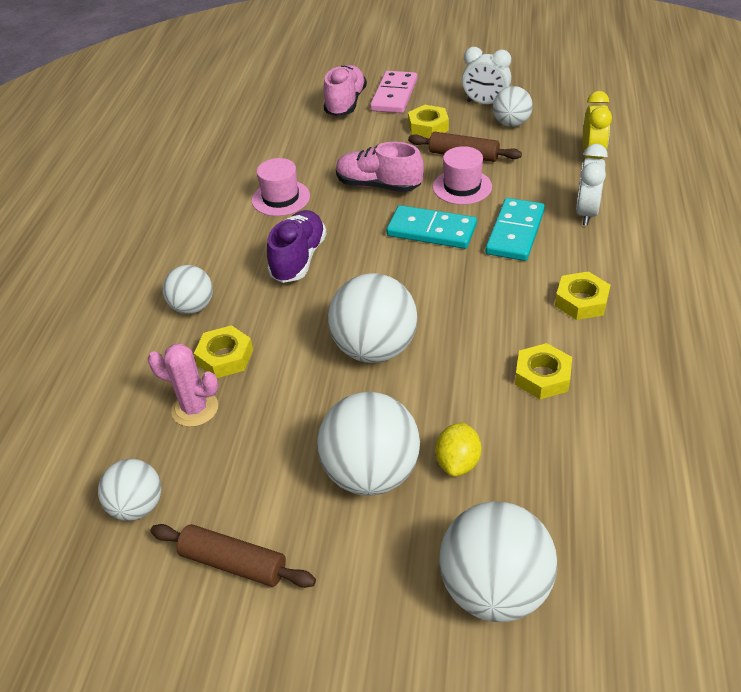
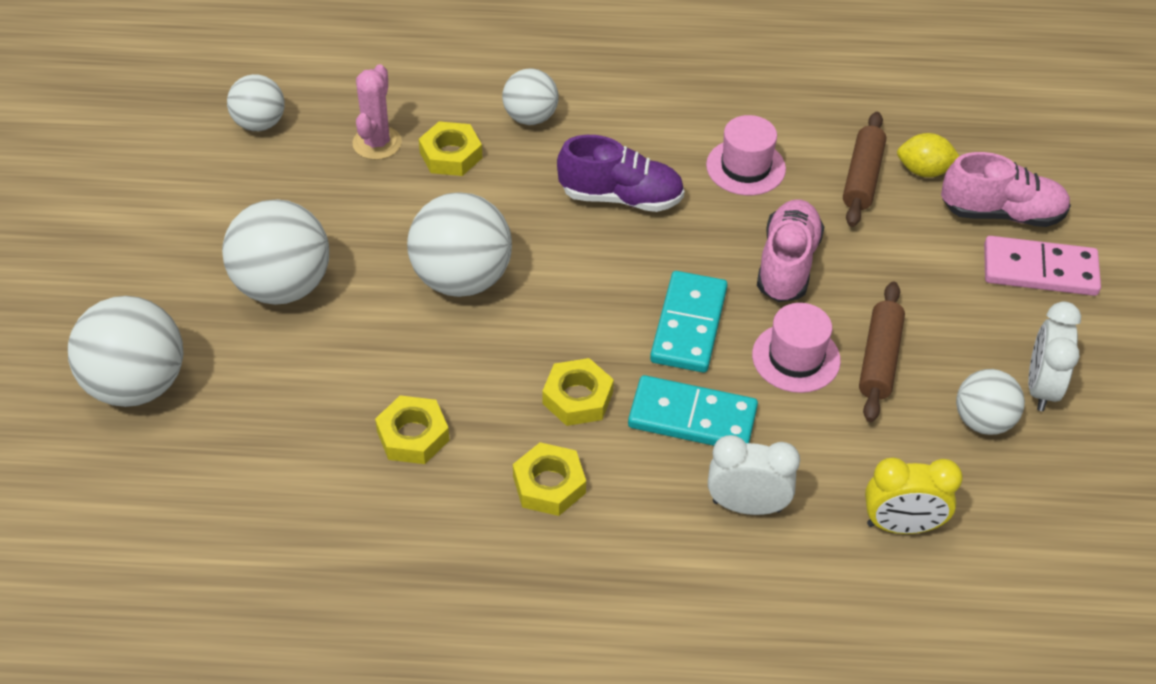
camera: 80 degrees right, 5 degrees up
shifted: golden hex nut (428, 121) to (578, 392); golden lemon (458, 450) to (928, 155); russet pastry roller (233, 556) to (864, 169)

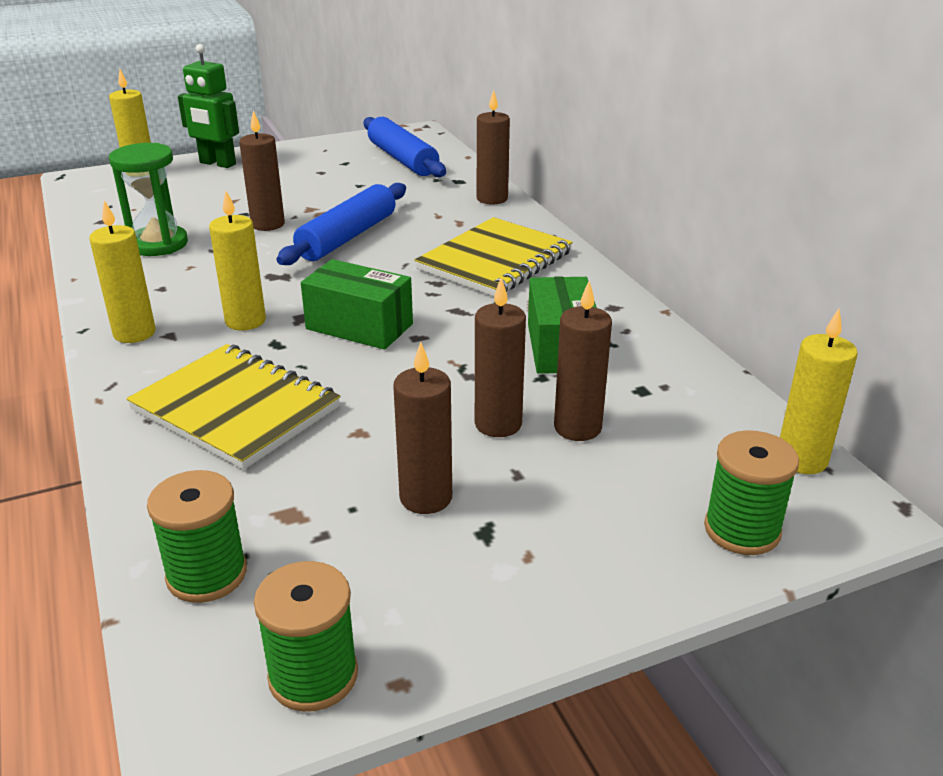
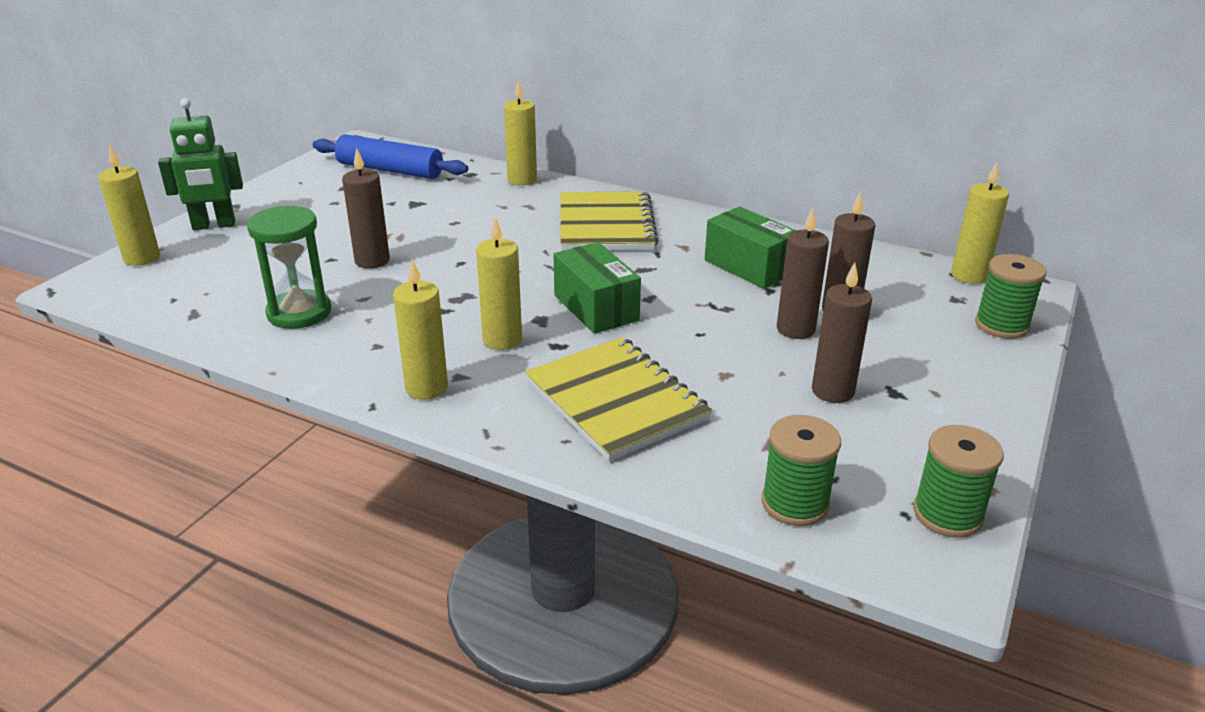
camera: 40 degrees left, 0 degrees up
gone: royal blue pastry roller (341, 224)
repainted: russet pillar candle (493, 147) to golden pillar candle (520, 133)
rotated: leaf-green box (357, 304) = (597, 288) 75 degrees clockwise; golden notepad (233, 407) = (618, 399) 60 degrees clockwise

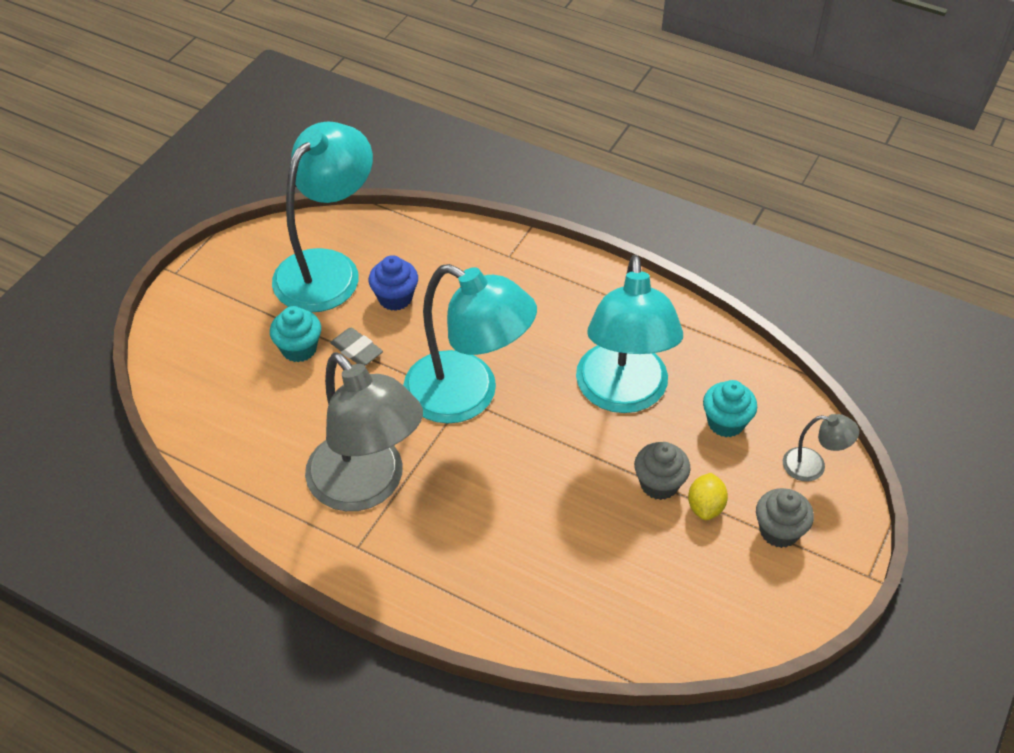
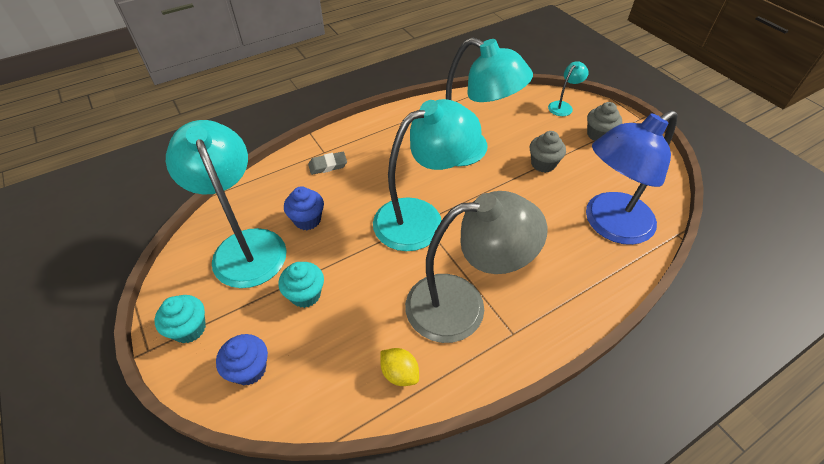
camera: 60 degrees left, 0 degrees up
new: royal blue lamp (632, 177); royal blue muffin (242, 359)
shifted: ash-grey pencil eraser (356, 346) to (327, 163); turquoise muffin (730, 408) to (180, 319); golden lemon (708, 496) to (399, 367)
repainted: ash-grey lamp (821, 448) to turquoise lamp (568, 88)

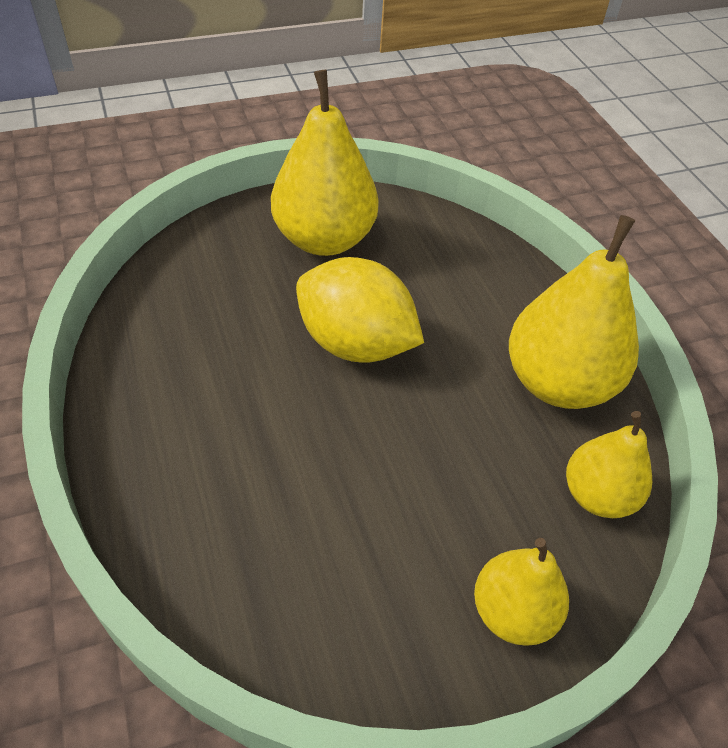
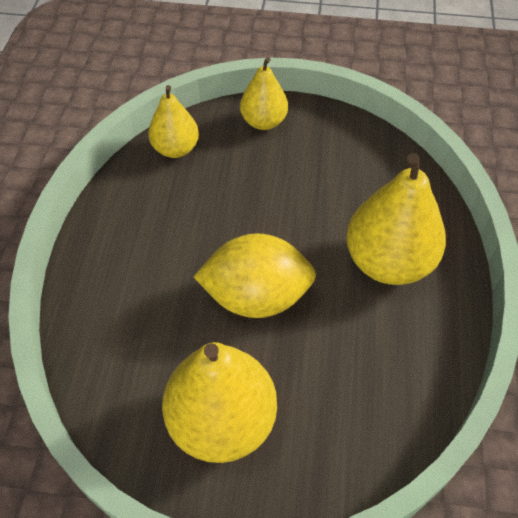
camera: 150 degrees left, 5 degrees up
shifted: golden pear fruit (574, 312) to (396, 219)
rotated: golden lemon (360, 310) = (255, 275) 60 degrees counterclockwise

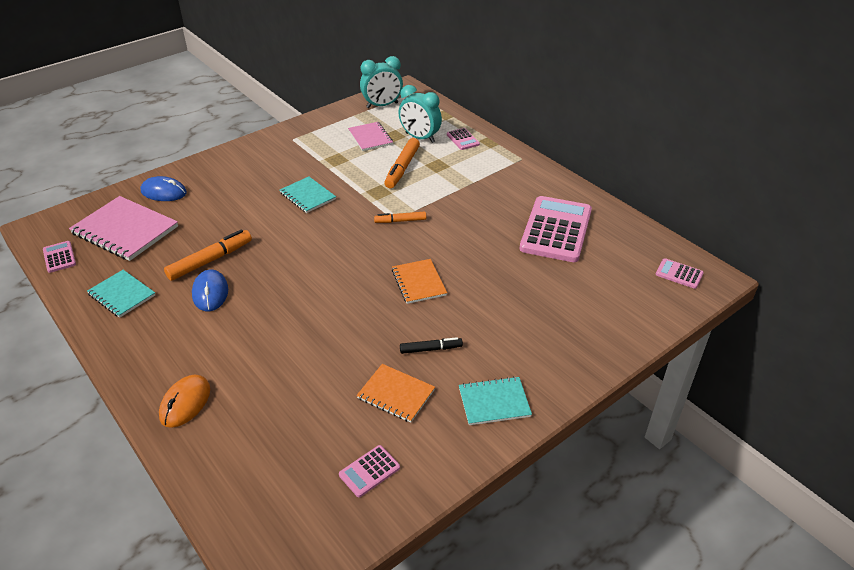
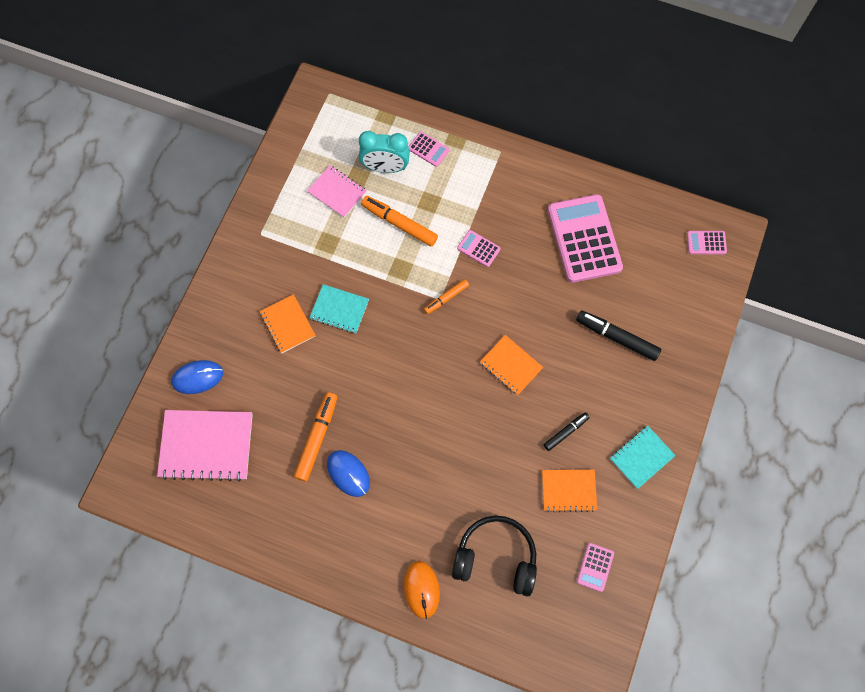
camera: 30 degrees left, 30 degrees up
gone: turquoise alarm clock (381, 82); turquoise notepad (121, 294)
new: orange-coloured notepad (287, 323); ebony marker (618, 335); ebony headset (494, 555)
shifted: pink calculator (59, 257) to (479, 248)
rotated: orange-coloured marker (402, 163) = (399, 221) 135 degrees clockwise

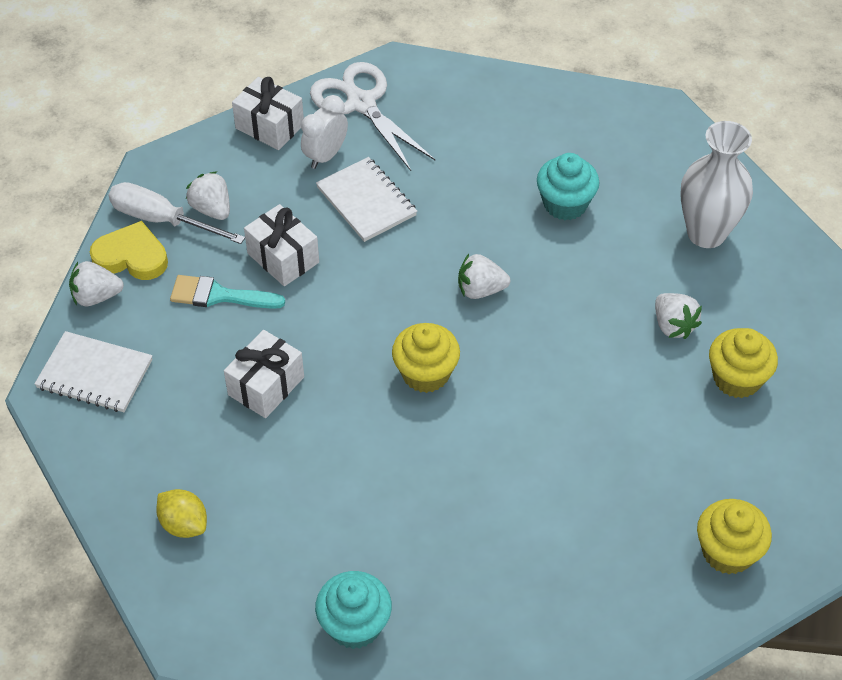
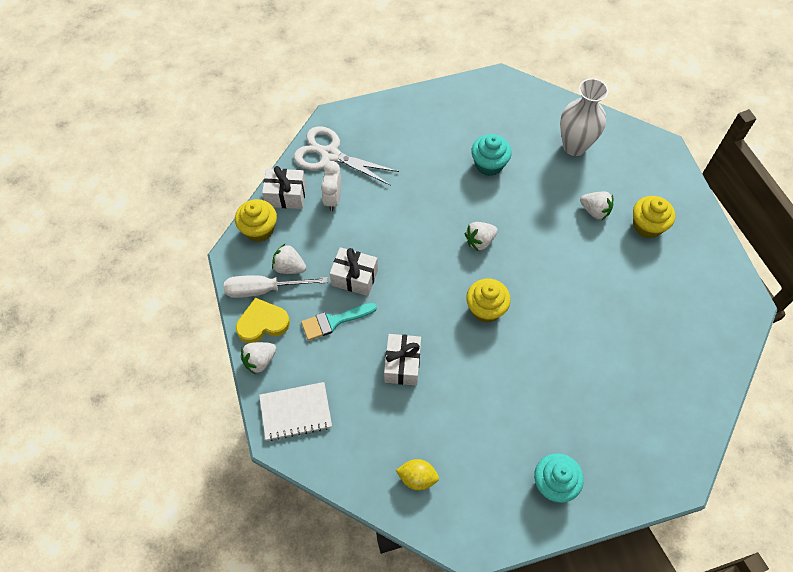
camera: 30 degrees left, 10 degrees up
gone: snow-white notepad (366, 199)
shifted: golden muffin (734, 536) to (256, 220)

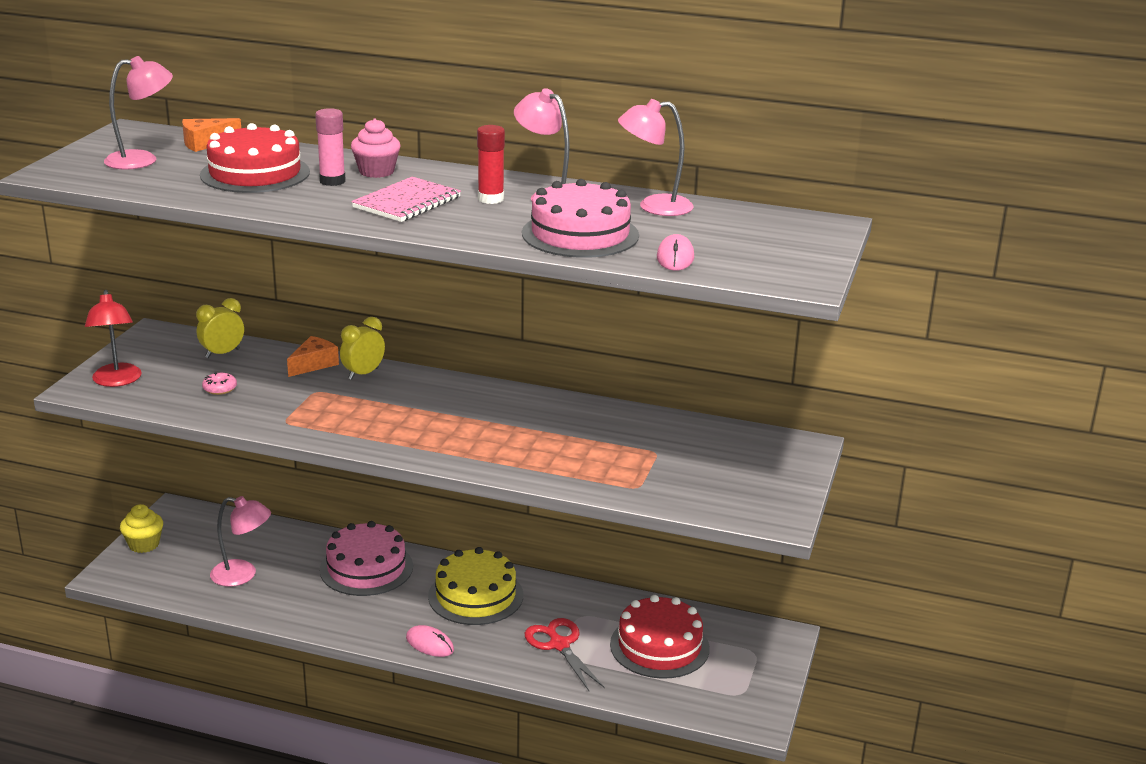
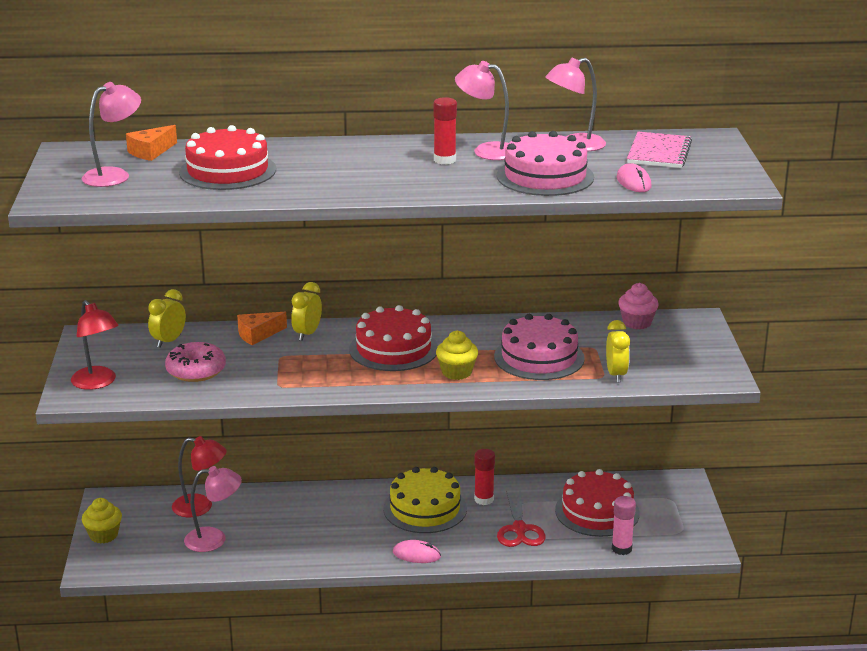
camera: 20 degrees left, 0 degrees up
new: crimson layer cake (393, 338); golden alarm clock (618, 351); golden muffin (457, 355); crimson lamp (199, 476); crimson stick of glue (484, 477)
shifted: pink stick of glue (330, 147) to (624, 525); pink muffin (375, 148) to (638, 306); pink notepad (406, 199) to (659, 150); pink layer cake (366, 558) to (539, 347)
rotated: orange-coloured cheese (313, 356) = (262, 328) 135 degrees counterclockwise; crimson pair of scissors (565, 654) = (521, 518) 135 degrees counterclockwise
scaled: pink doughnut (219, 383) = (195, 362) x1.94

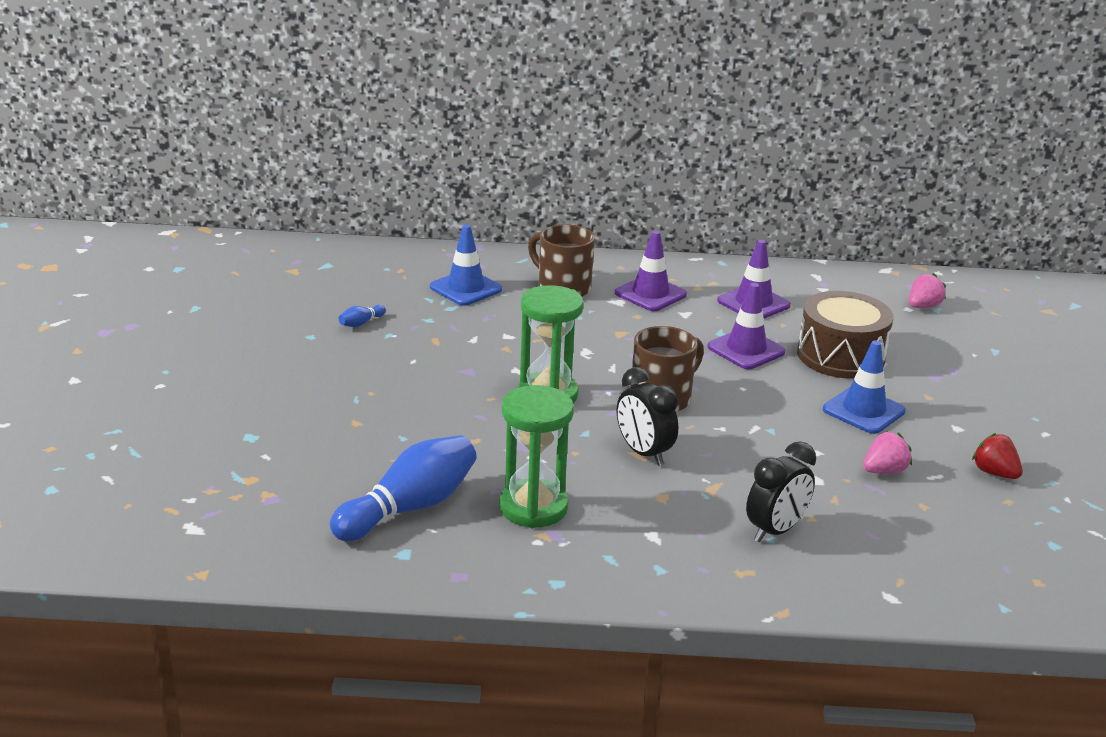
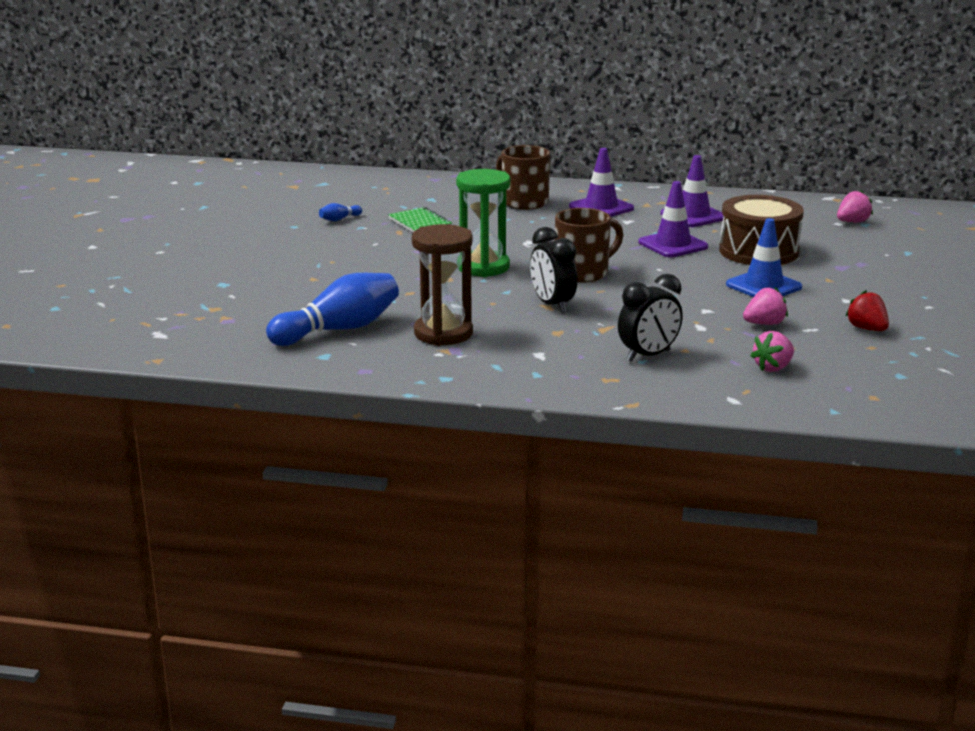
camera: 10 degrees right, 5 degrees down
gone: royal blue road cone (466, 265)
new: leaf-green notepad (420, 219); pink strawberry (772, 351)
repainted: leaf-green sandglass (537, 456) to russet sandglass (442, 285)

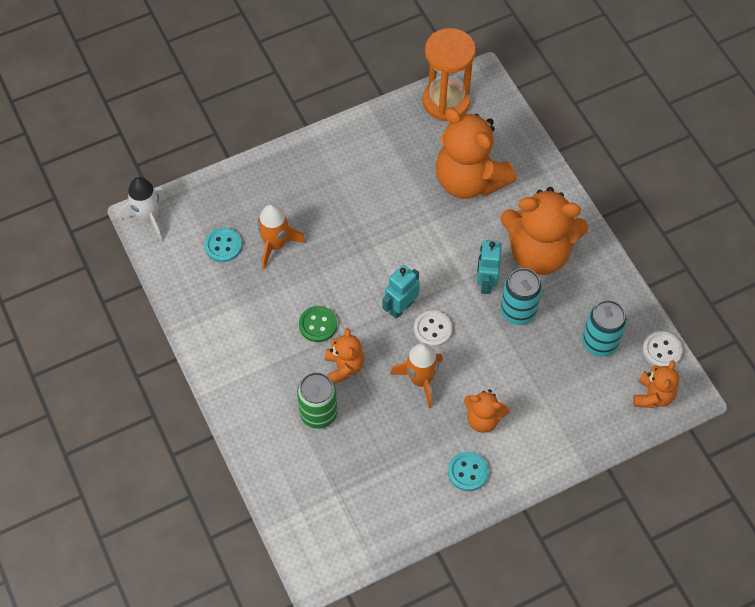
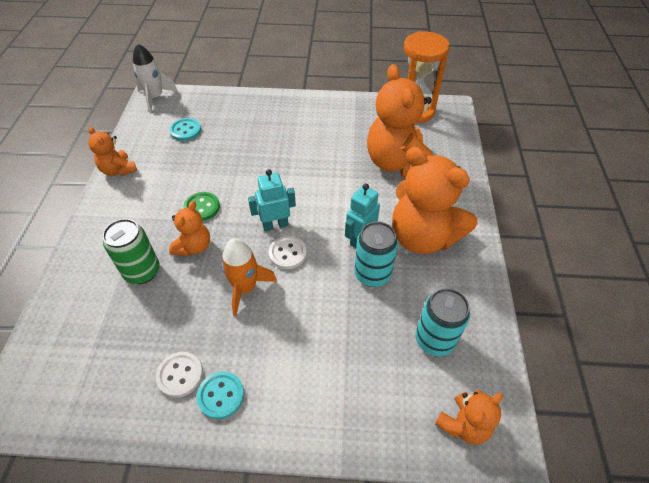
camera: 30 degrees right, 10 degrees down
gone: orange-coloured rocket (281, 237)
shifted: snow-white button (662, 349) to (179, 375); orange-coloured teddy (486, 411) to (112, 151)

